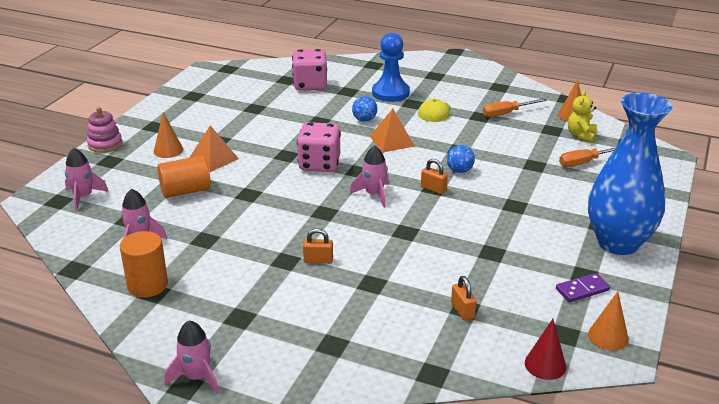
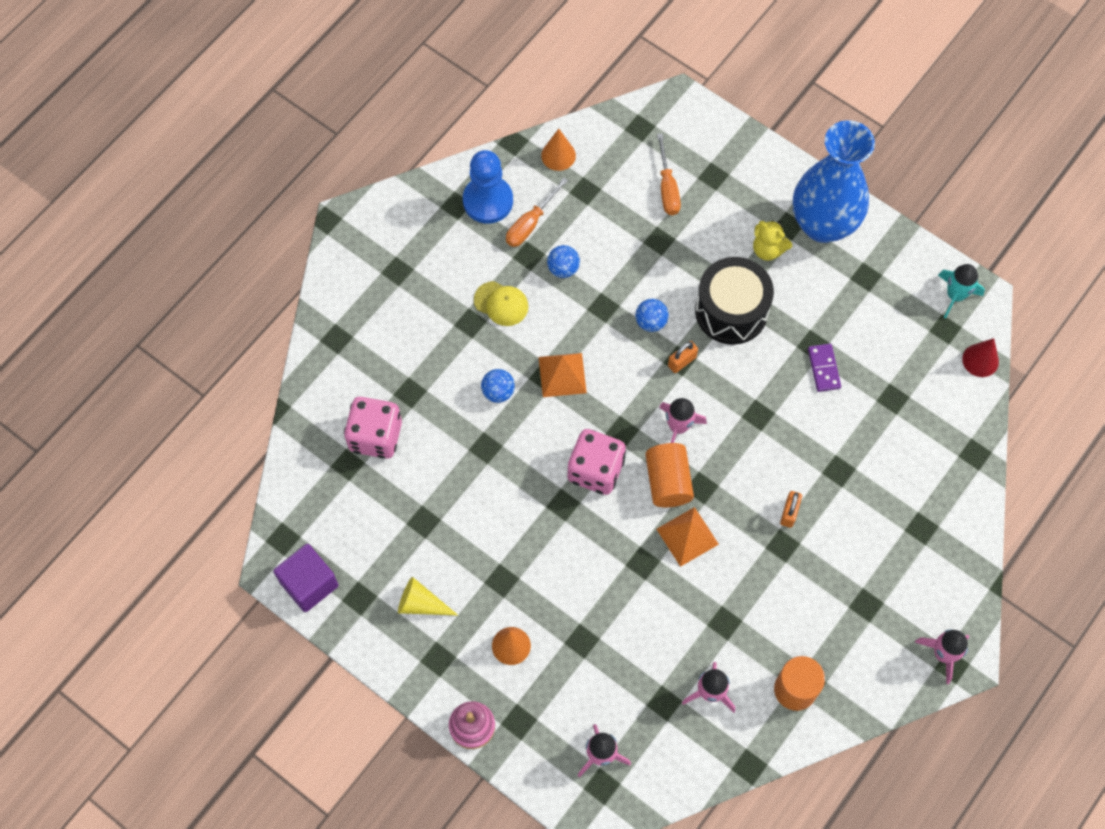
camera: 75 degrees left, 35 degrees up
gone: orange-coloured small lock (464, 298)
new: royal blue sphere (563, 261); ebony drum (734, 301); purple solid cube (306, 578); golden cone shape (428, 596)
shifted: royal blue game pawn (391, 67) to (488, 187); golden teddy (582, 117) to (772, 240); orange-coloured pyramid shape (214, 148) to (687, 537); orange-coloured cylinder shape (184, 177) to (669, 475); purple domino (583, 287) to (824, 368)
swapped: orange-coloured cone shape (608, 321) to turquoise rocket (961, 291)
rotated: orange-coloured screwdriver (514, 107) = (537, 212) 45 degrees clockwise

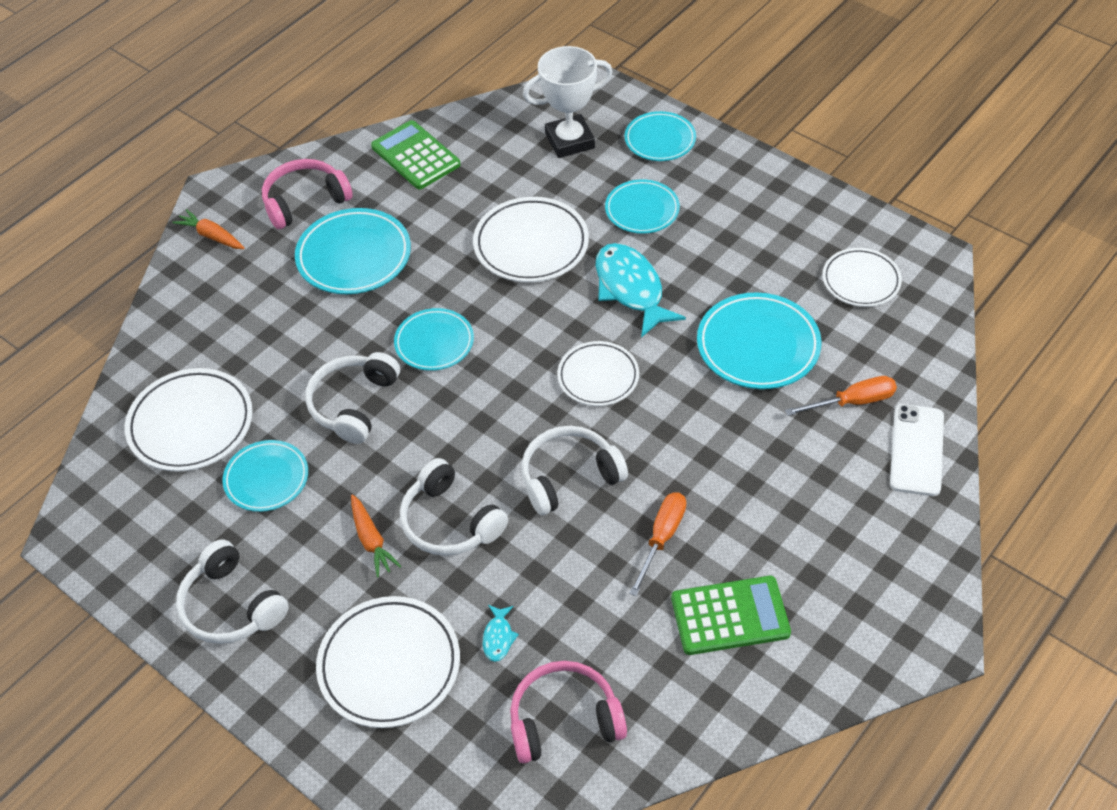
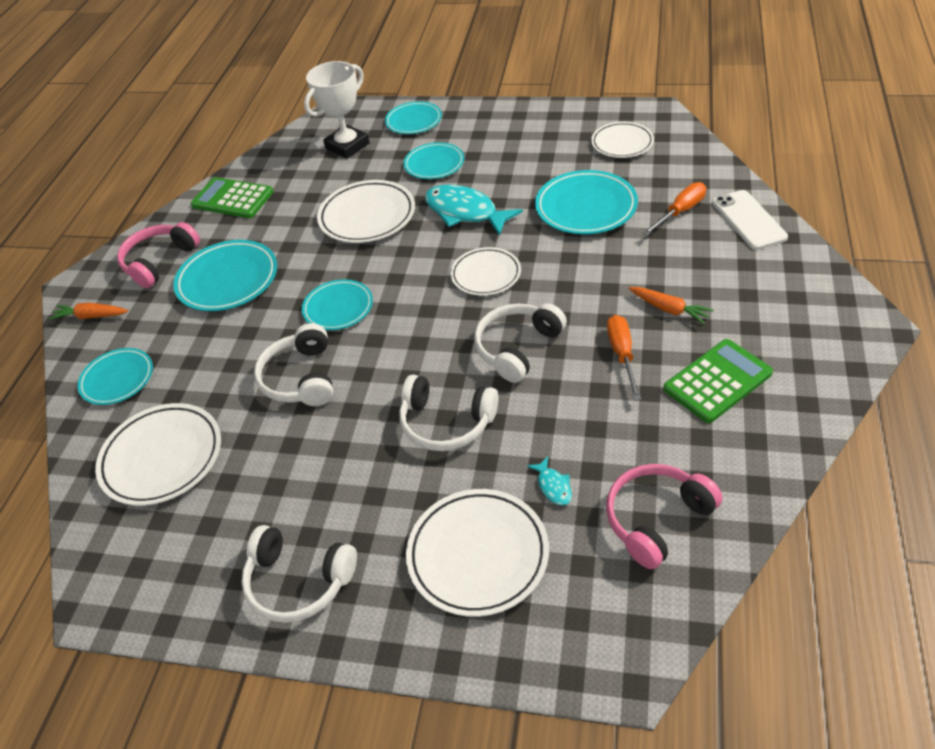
camera: 25 degrees left, 5 degrees down
shifted: turquoise dinner plate (265, 476) to (115, 376); orange-coloured carrot (376, 536) to (671, 305)

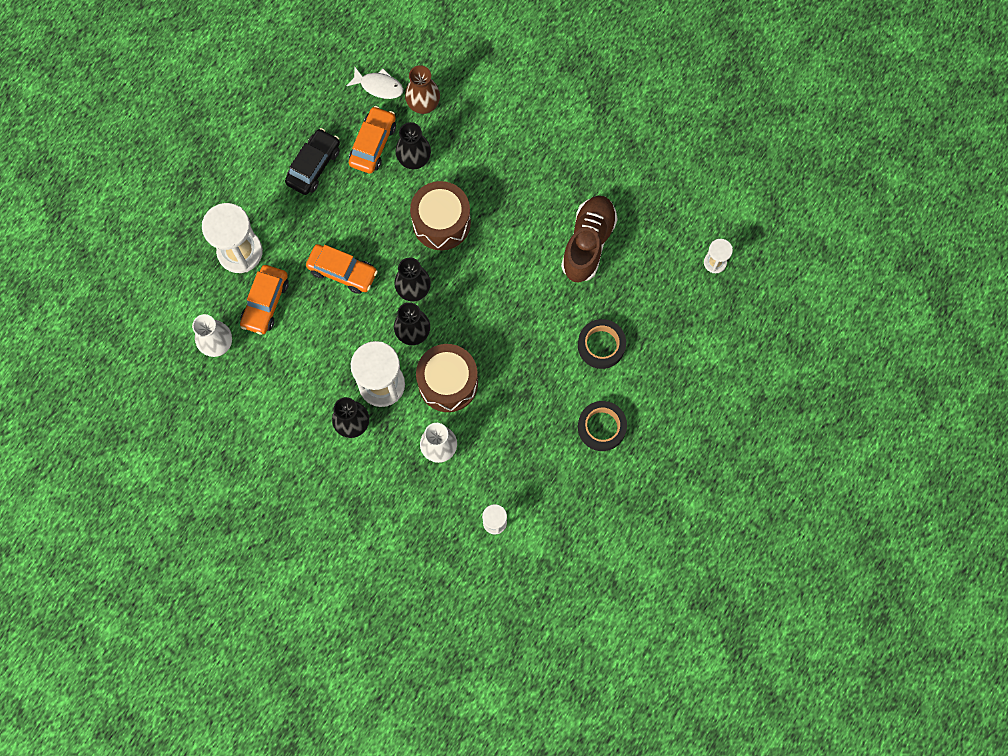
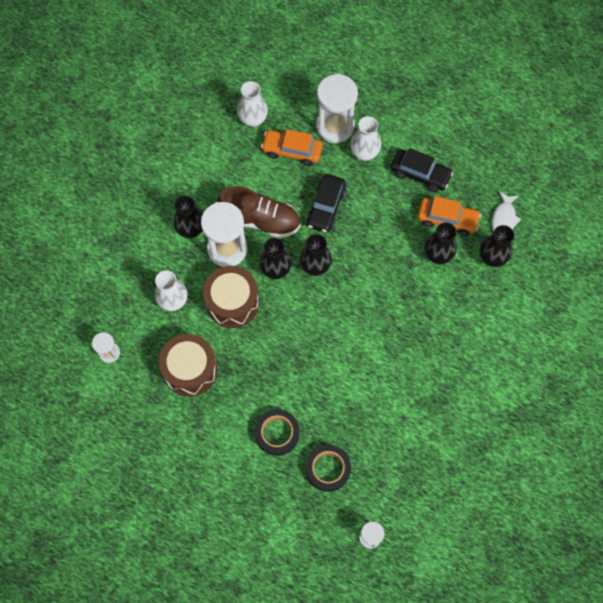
camera: 85 degrees right, 5 degrees down
new: snow-white vase (365, 138)
shifted: russet drum (440, 215) to (188, 365); russet lace-up shoe (589, 239) to (259, 212); ebony tape (602, 426) to (328, 468)
repainted: russet vase (422, 89) to ebony vase (497, 246); orange-coloured automobile (342, 269) to ebony automobile (326, 203)

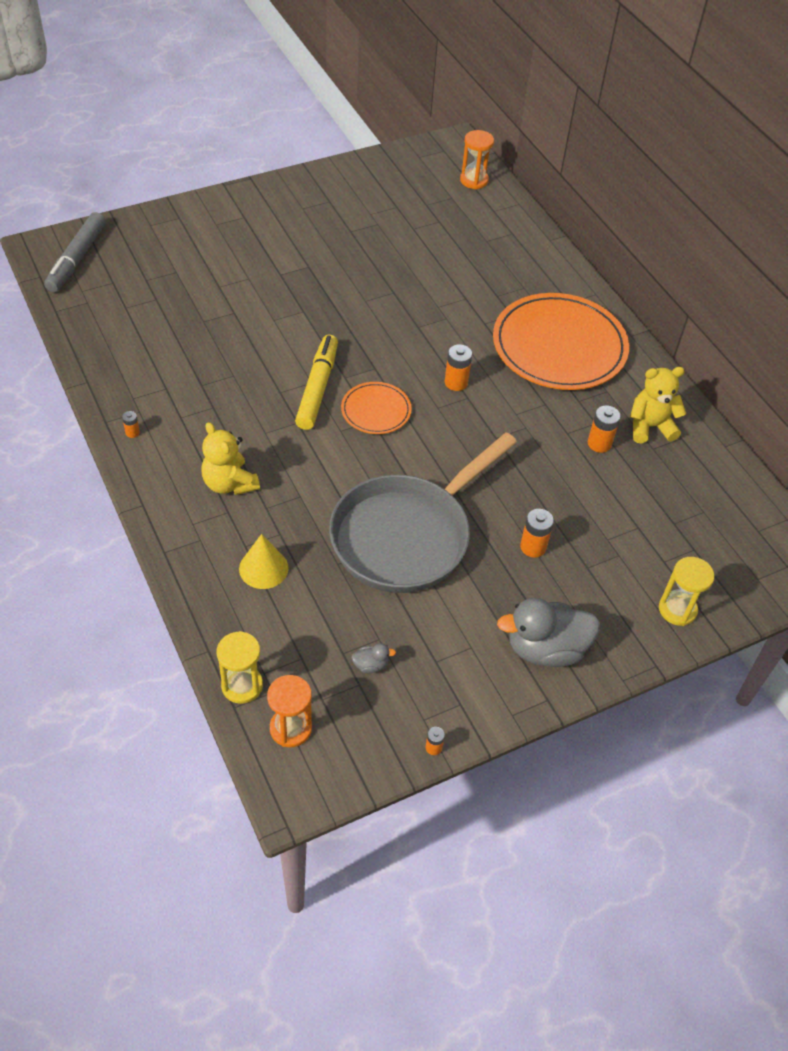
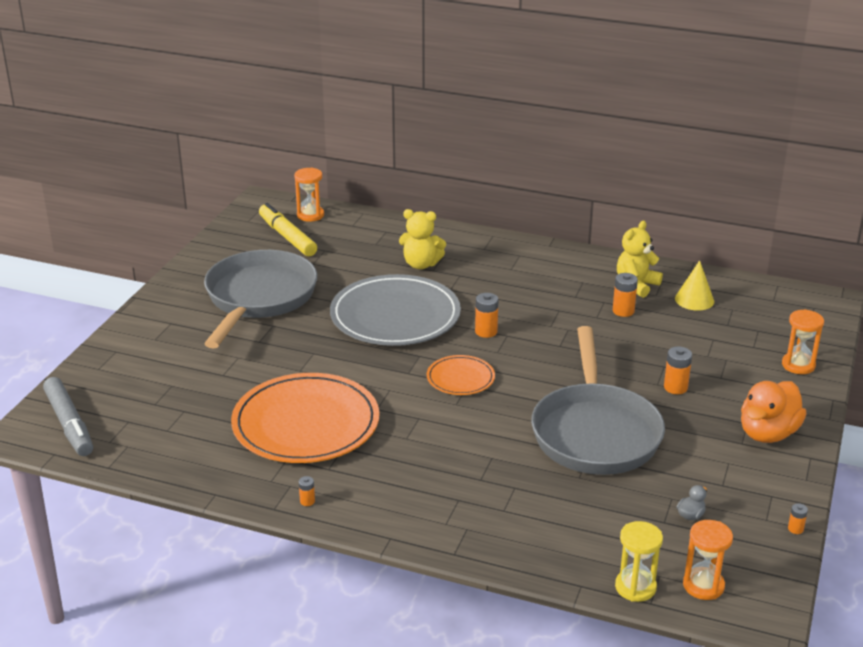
camera: 40 degrees left, 20 degrees down
new: ash-grey pan (260, 299); ash-grey dinner plate (395, 310)
shifted: orange-coloured dinner plate (561, 341) to (305, 418); golden marker (316, 382) to (288, 229); golden teddy (230, 458) to (422, 239); golden cone shape (264, 561) to (694, 285)
repainted: golden sandglass (686, 591) to orange-coloured sandglass (803, 341); ash-grey duck (548, 632) to orange-coloured duck (773, 412)

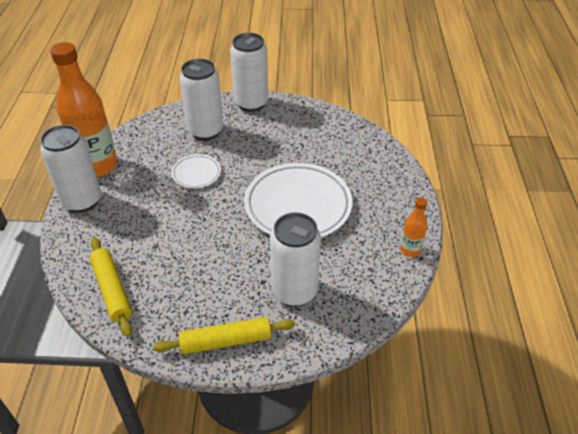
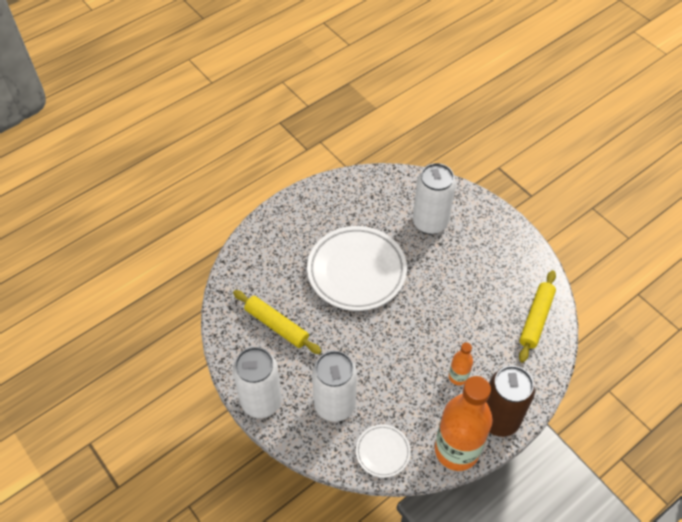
camera: 130 degrees left, 10 degrees up
shifted: snow-white dinner plate (196, 171) to (383, 451); orange-coloured flask (414, 227) to (461, 363); golden pastry roller (224, 335) to (277, 322)
repainted: snow-white soda can (70, 169) to russet soda can (510, 401)

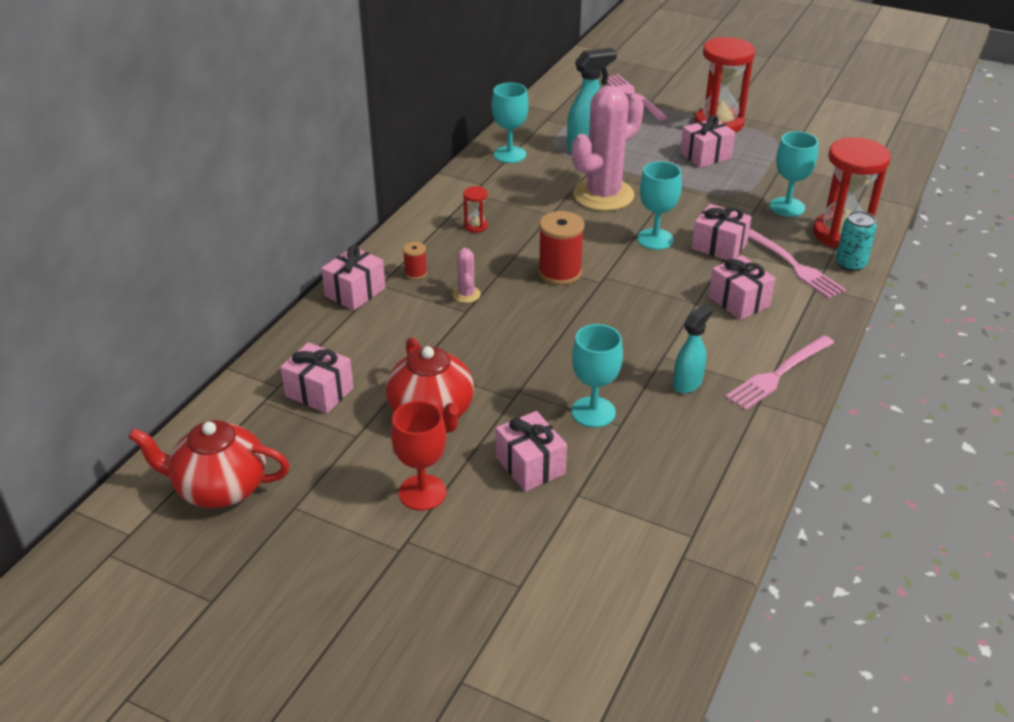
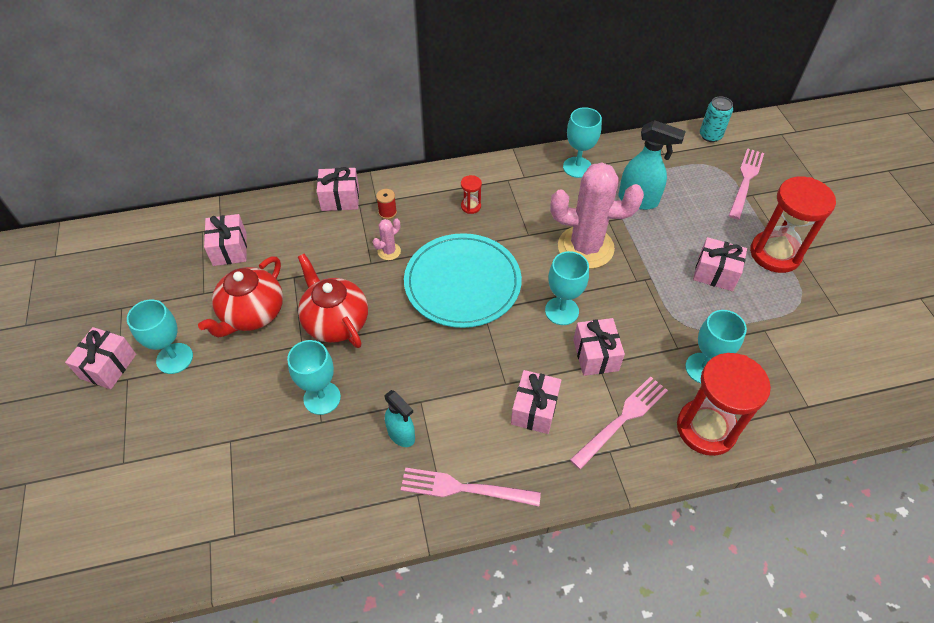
camera: 50 degrees right, 15 degrees up
shifted: turquoise soda can (856, 241) to (716, 119); pink wrapped gift (531, 451) to (100, 358); crimson china teapot (209, 464) to (333, 301)
swapped: crimson reel of thread (561, 248) to turquoise dinner plate (463, 280)
repainted: crimson chalice (419, 456) to turquoise chalice (160, 337)
rotated: pink table fork (797, 263) = (619, 423) 150 degrees counterclockwise; turquoise spray cleaner (693, 348) = (400, 418) 45 degrees clockwise

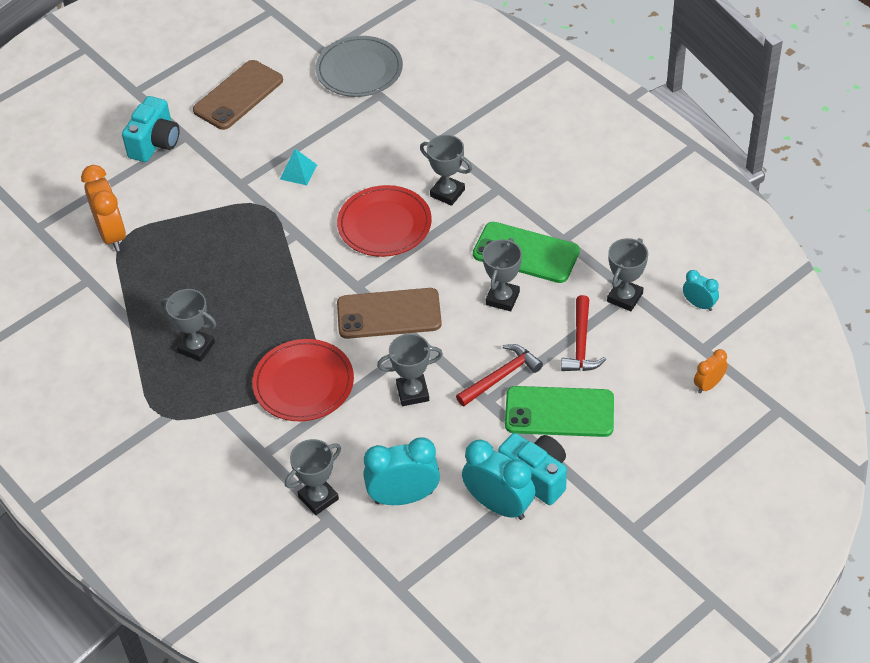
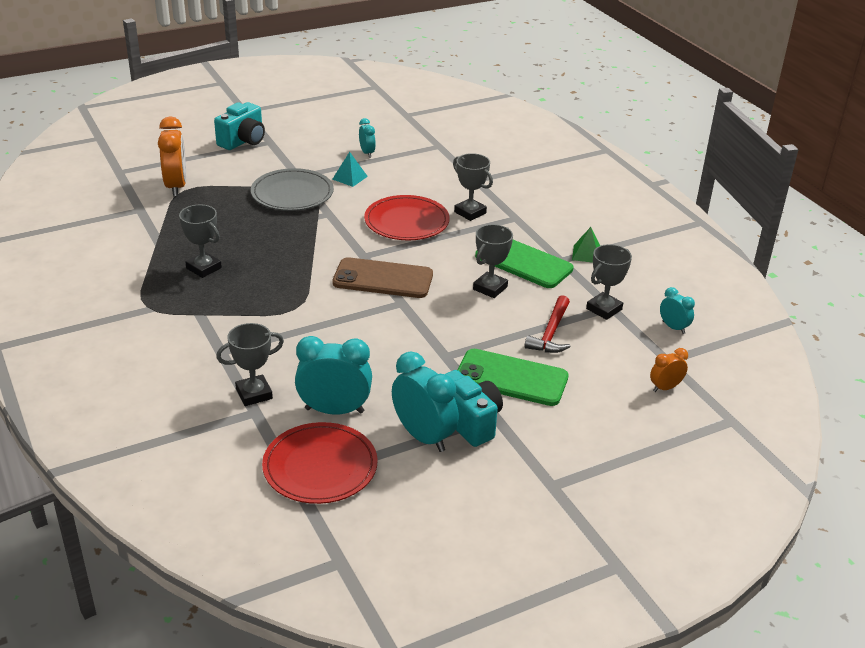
camera: 10 degrees right, 15 degrees down
gone: russet mobile phone (238, 95); ash-grey award cup (410, 370); crimson claw hammer (499, 375)
new: turquoise alarm clock (367, 138); leaf-green pyramid shape (586, 245)
shifted: ash-grey dinner plate (359, 66) to (292, 189); crimson dinner plate (303, 380) to (320, 463)

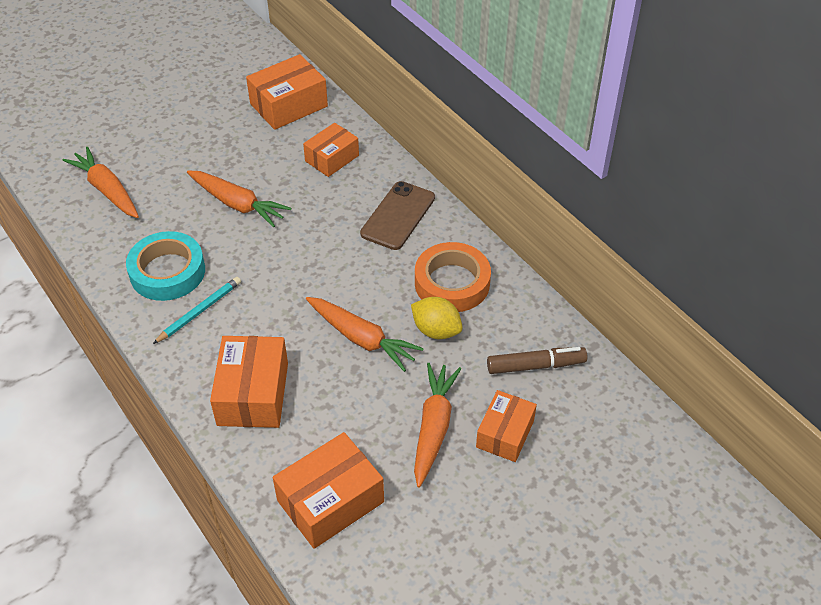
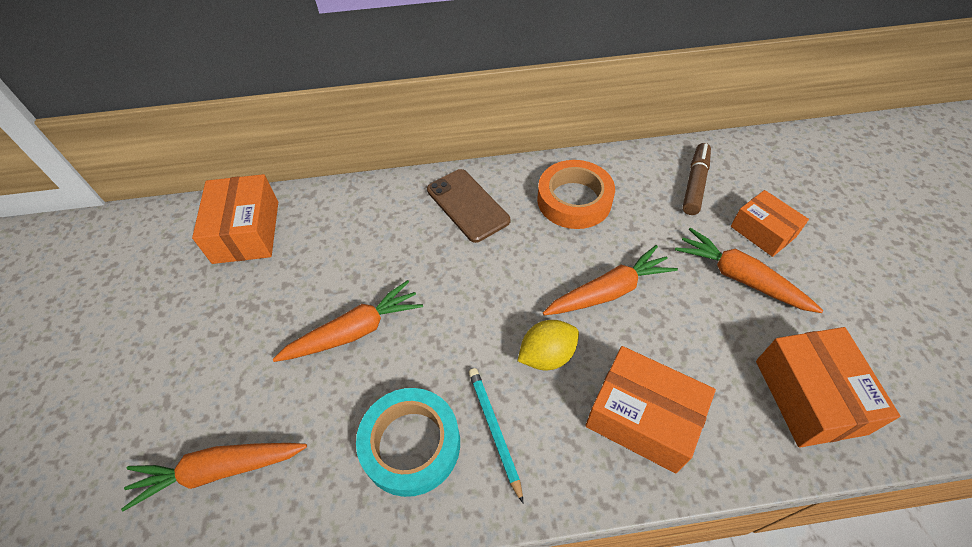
camera: 60 degrees left, 5 degrees up
gone: orange-coloured box (331, 150)
shifted: golden lemon (437, 318) to (548, 345)

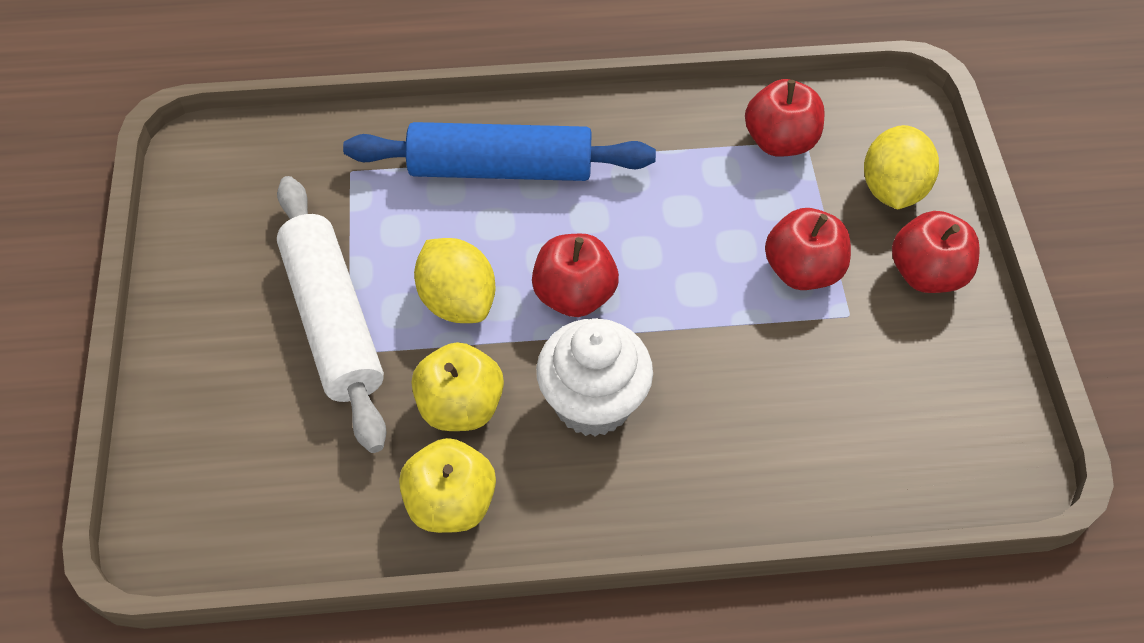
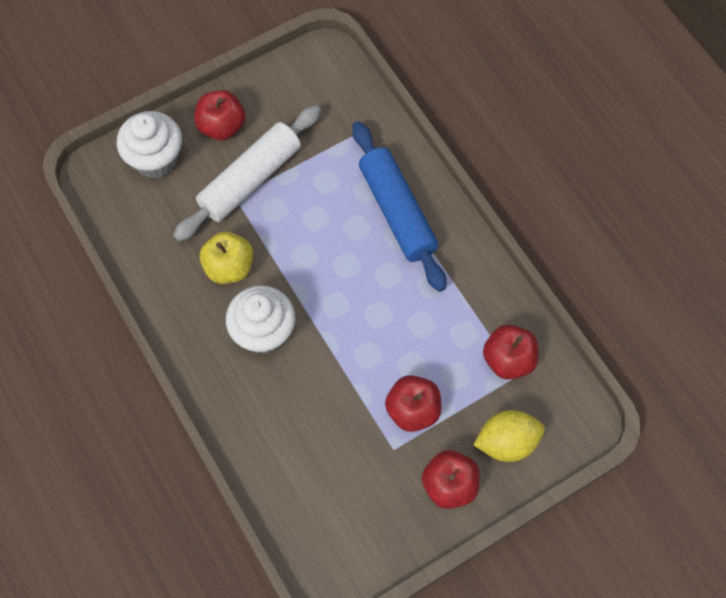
camera: 65 degrees right, 10 degrees up
gone: golden lemon (455, 280); golden apple fruit (447, 485)
new: snow-white muffin (149, 144)
shifted: crimson apple fruit (575, 275) to (220, 115)

